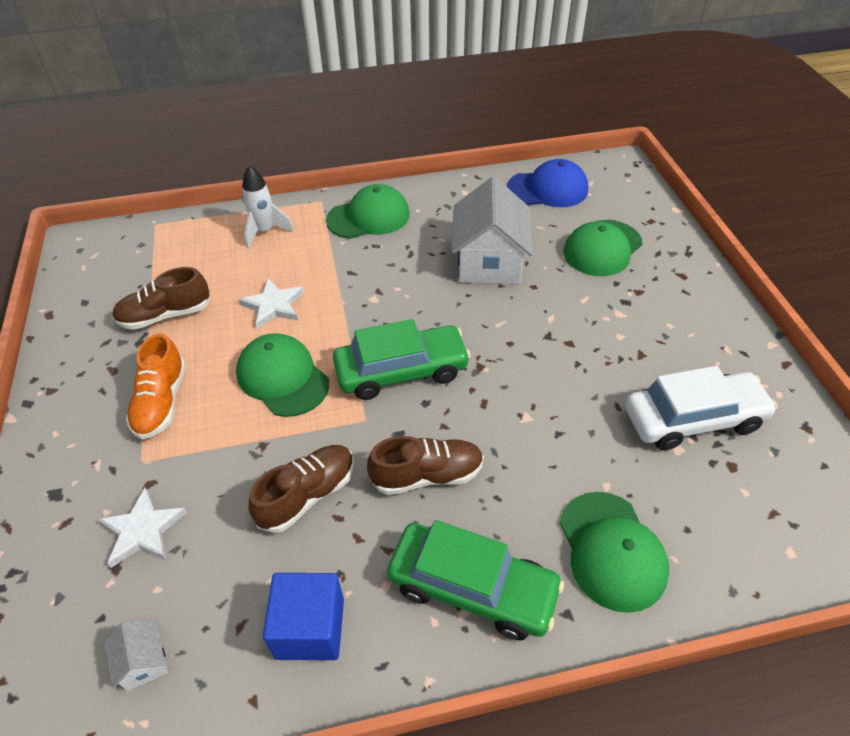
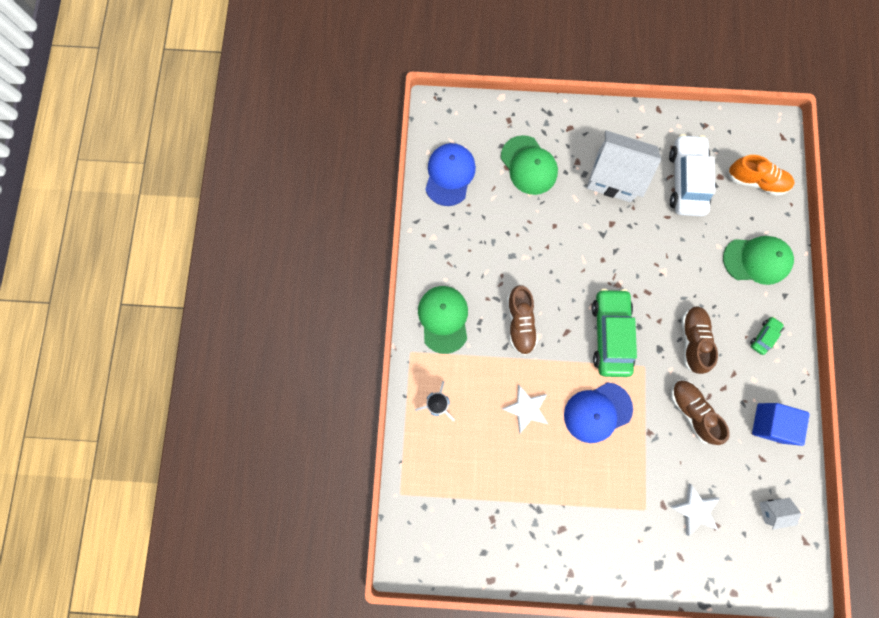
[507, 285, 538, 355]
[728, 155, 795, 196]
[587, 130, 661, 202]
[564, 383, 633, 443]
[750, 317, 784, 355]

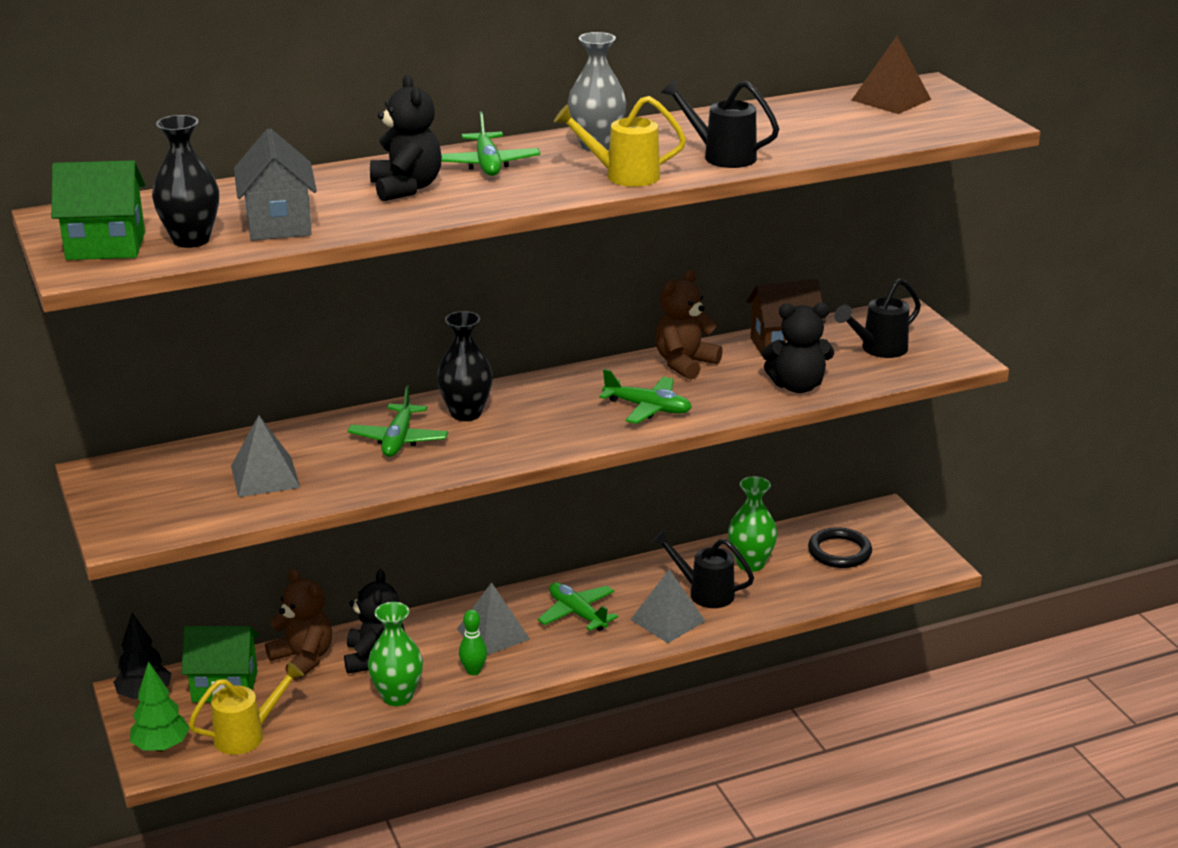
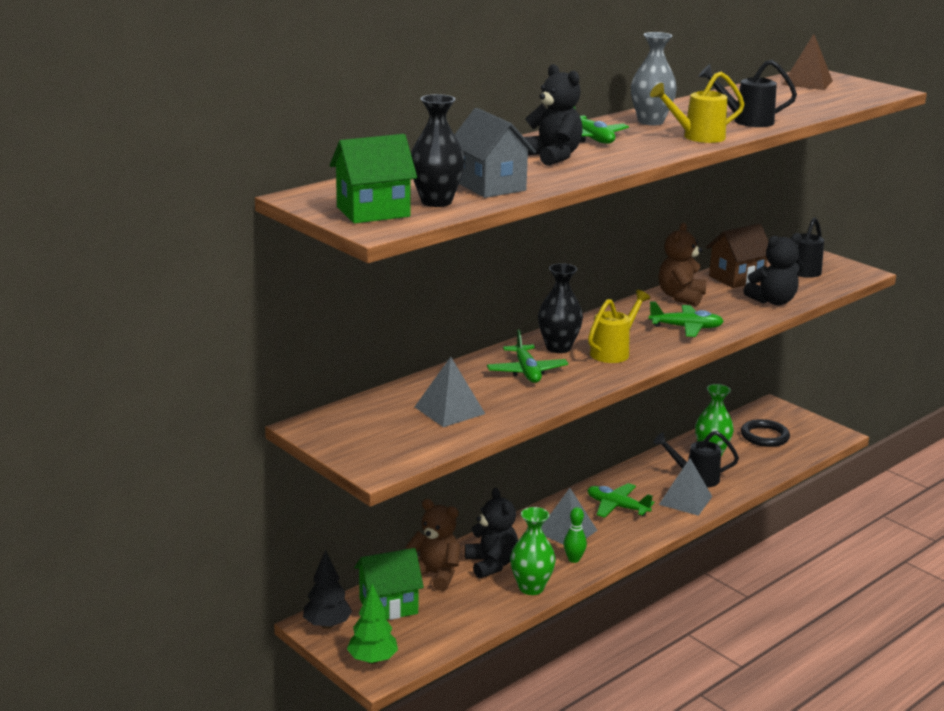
[588, 290, 650, 363]

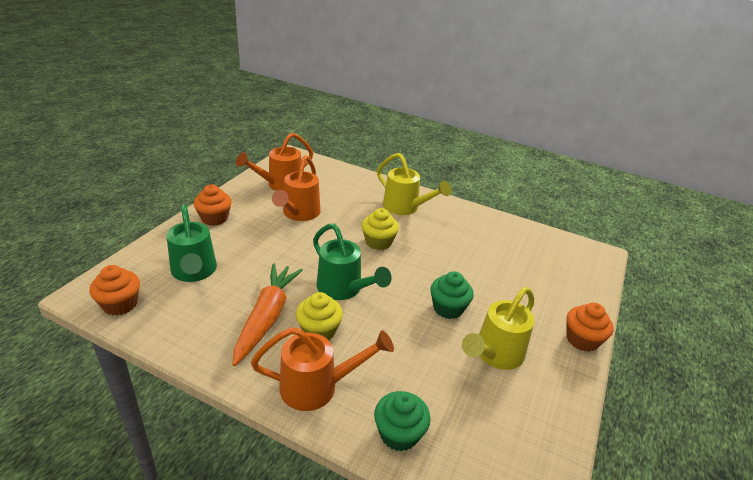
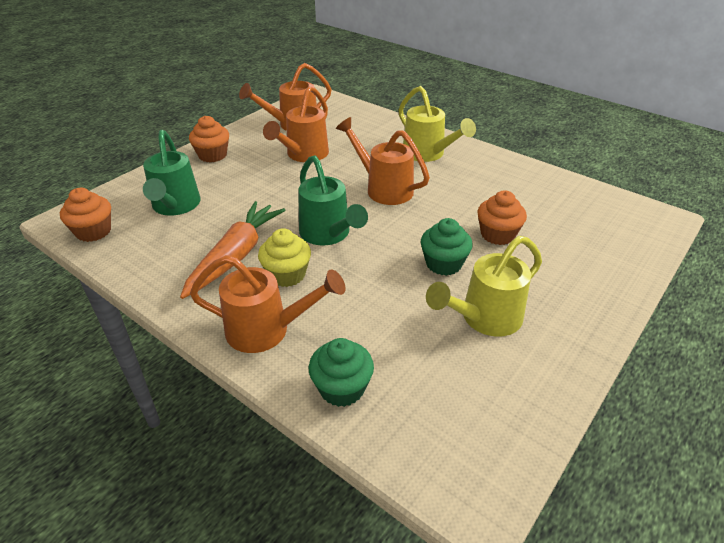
[477, 190, 527, 245]
[336, 117, 430, 205]

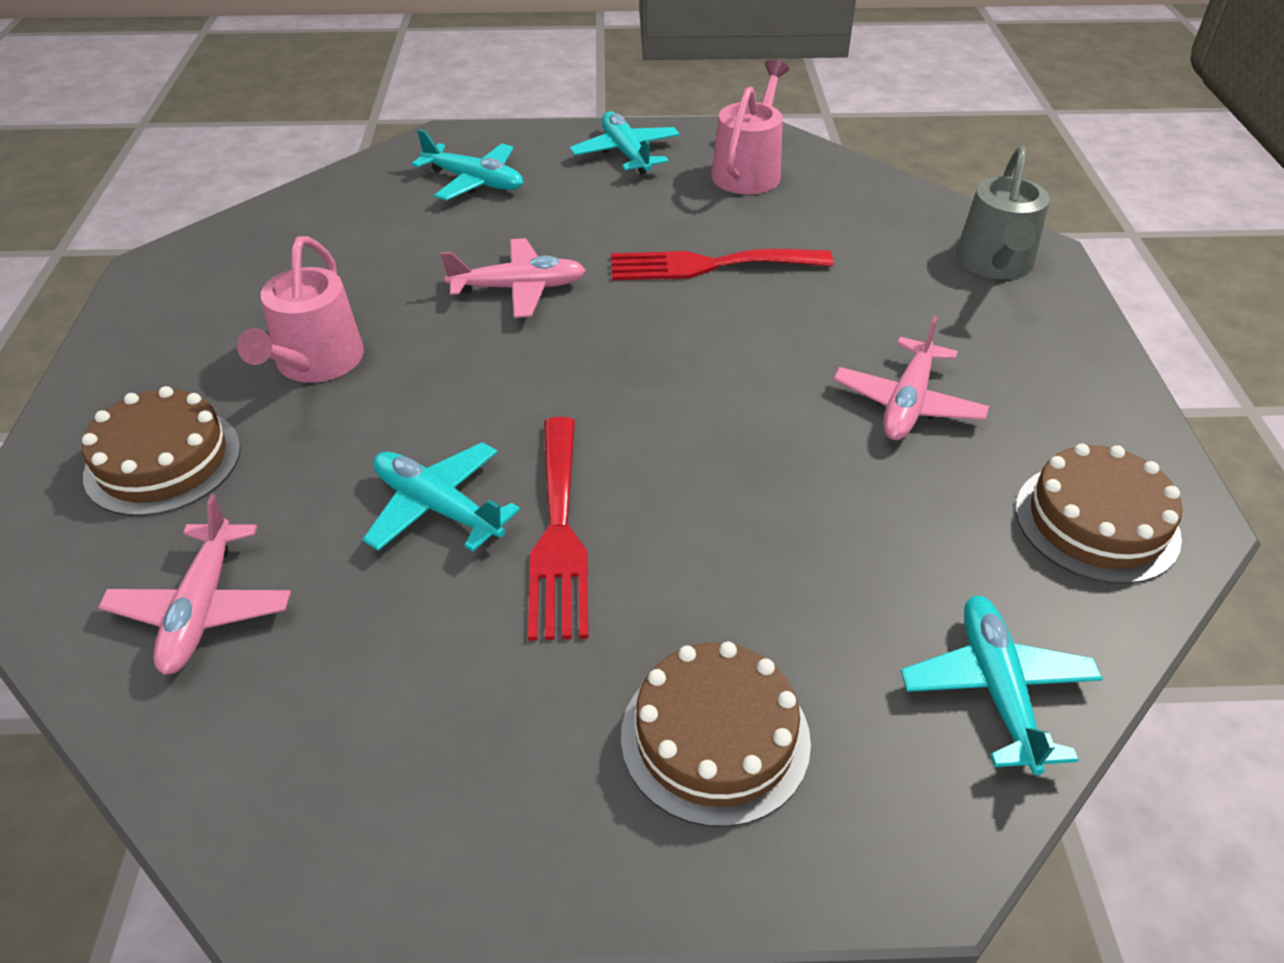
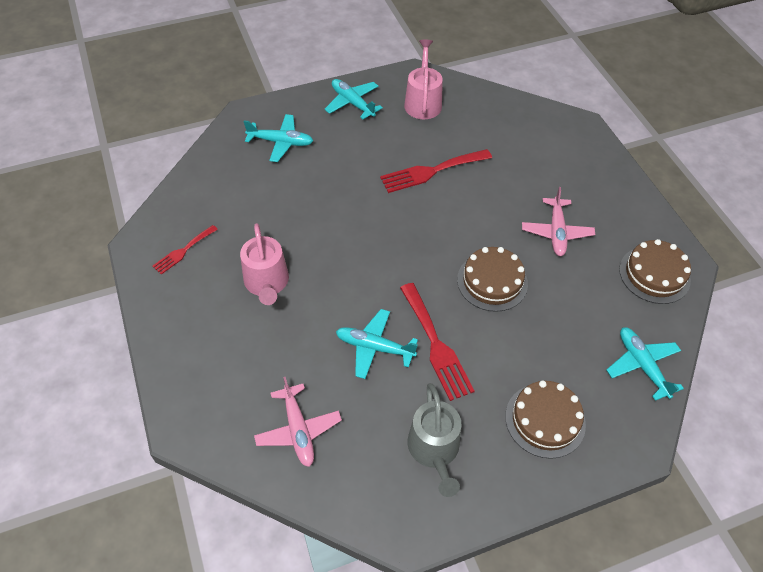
[441, 238, 586, 318] (first image)
[152, 225, 218, 275]
[457, 247, 528, 312]
[407, 383, 462, 497]

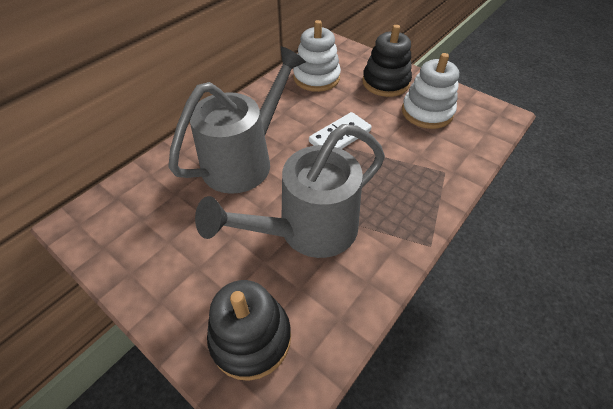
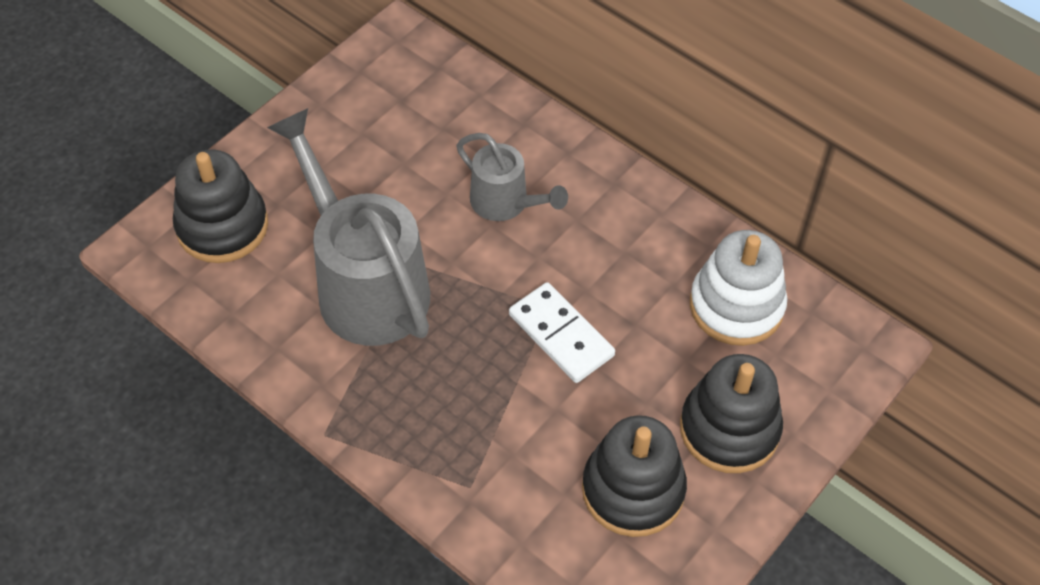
[582, 415, 687, 537]
[456, 133, 568, 221]

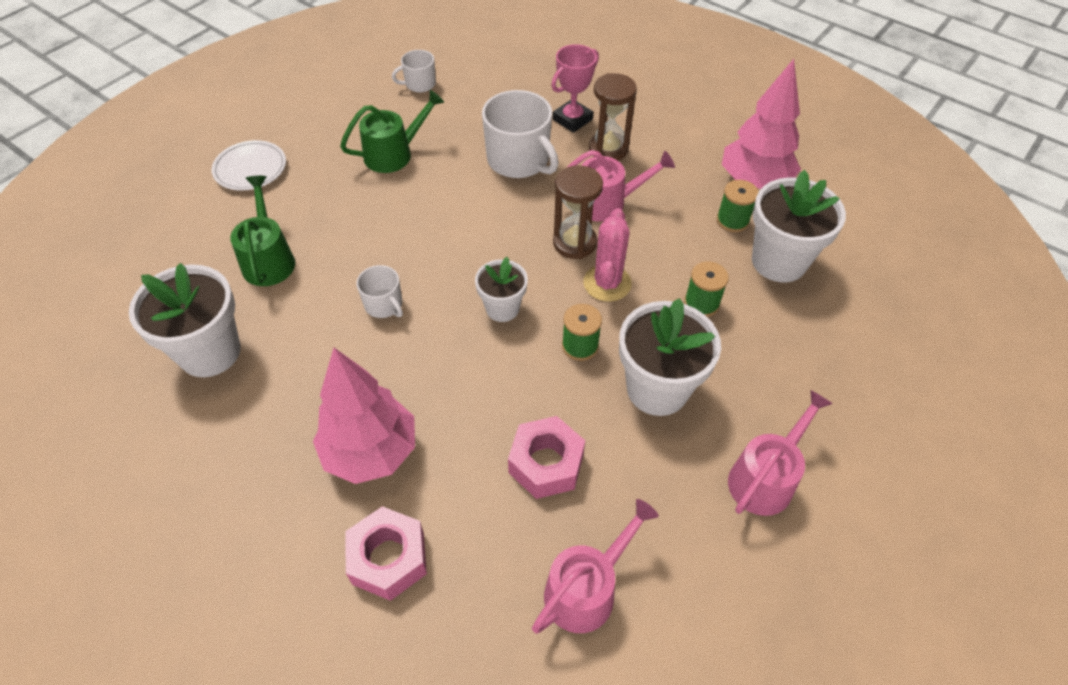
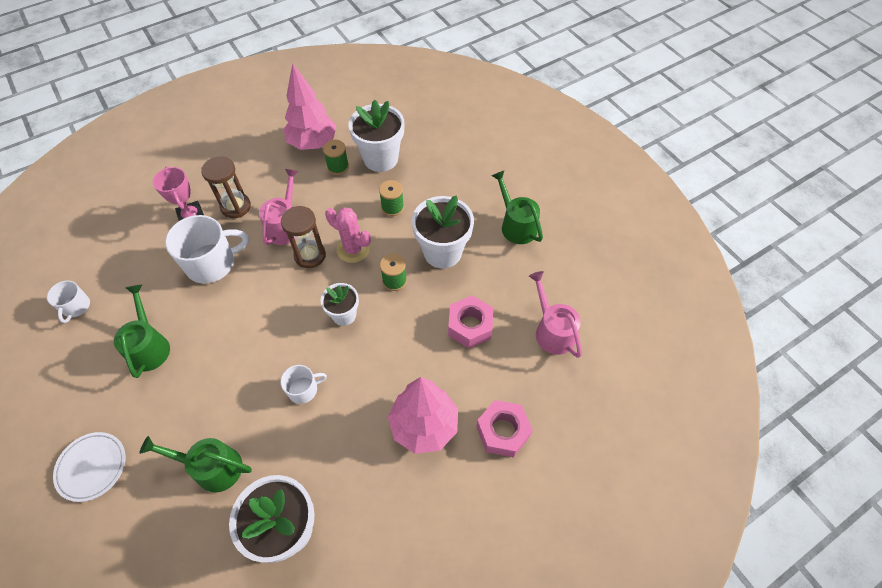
[492, 171, 543, 244]

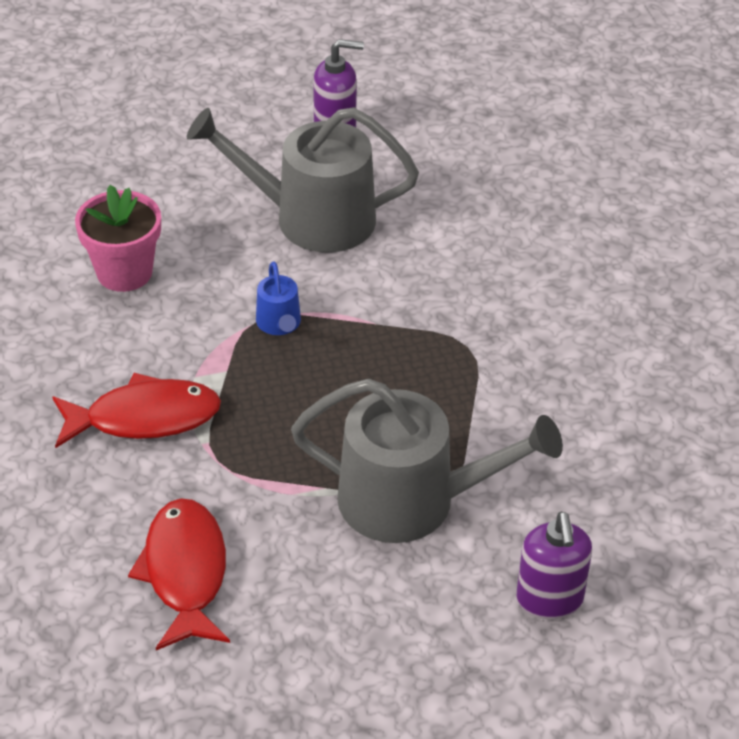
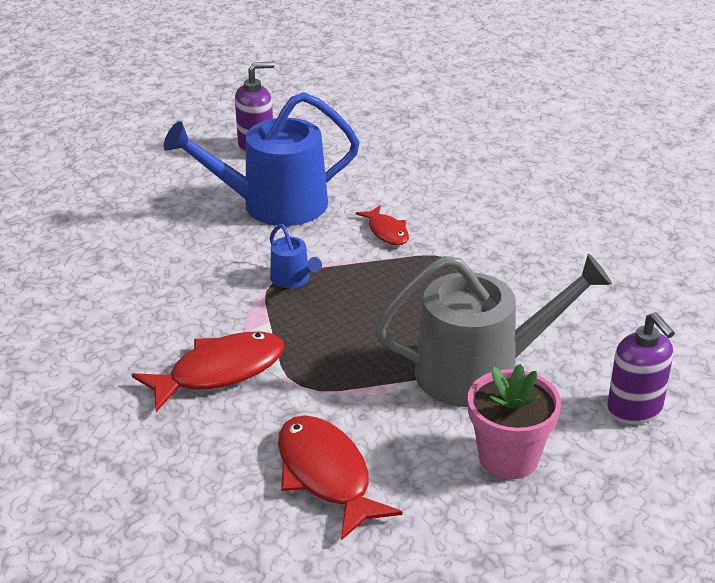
[356, 206, 409, 245]
[468, 364, 561, 479]
[164, 92, 360, 226]

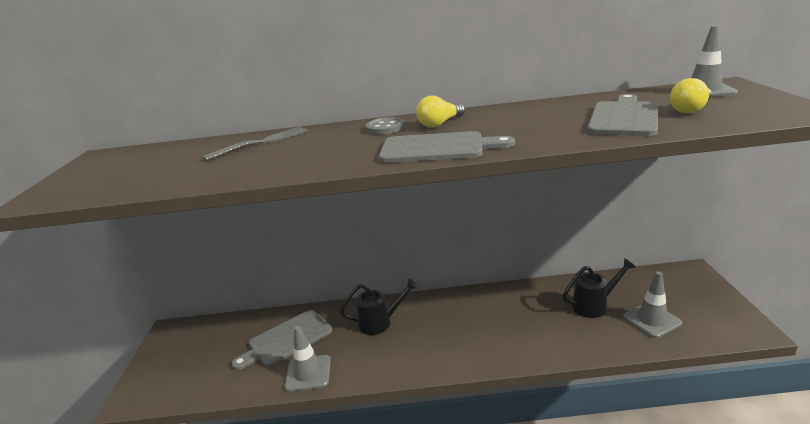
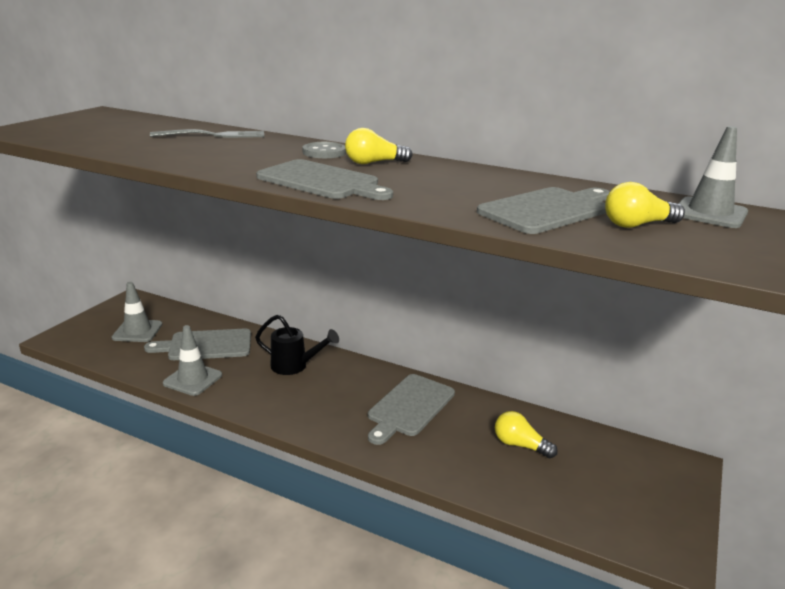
[368, 374, 455, 445]
[112, 282, 162, 342]
[495, 411, 558, 458]

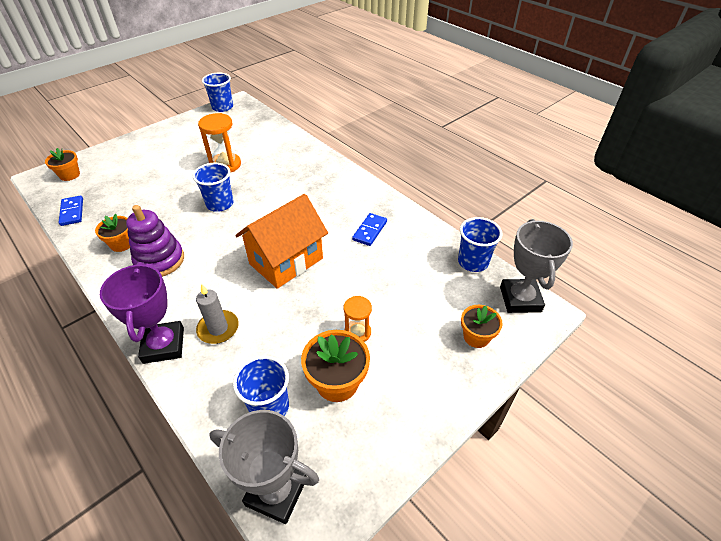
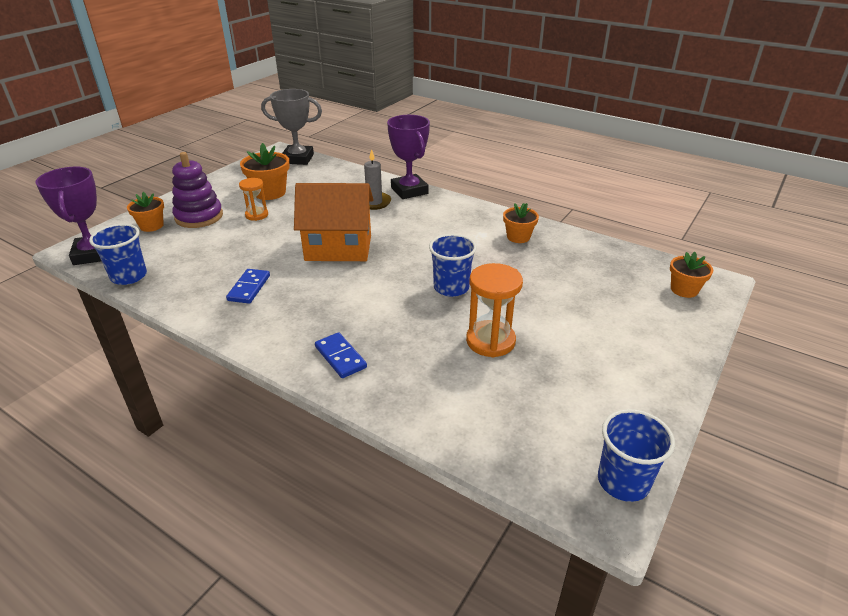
[233, 356, 289, 416] (first image)
[315, 332, 367, 378]
[172, 152, 223, 228]
[35, 167, 101, 265]
[294, 183, 374, 261]

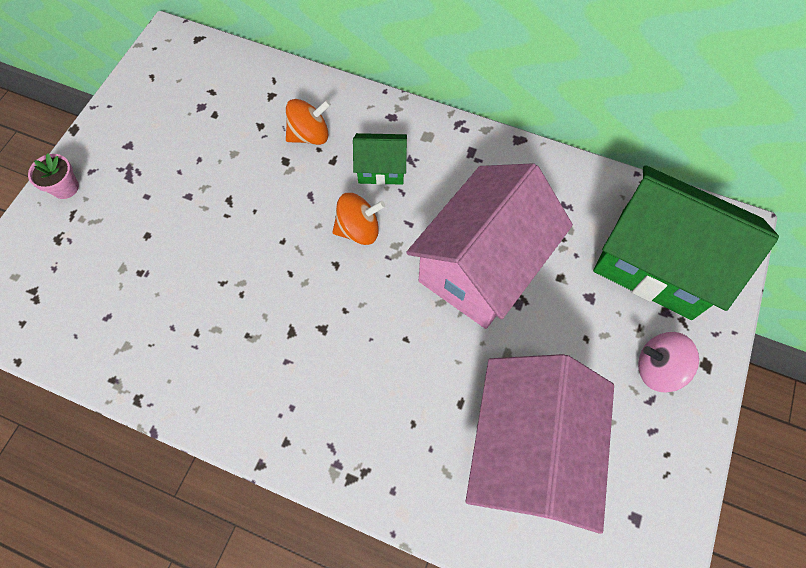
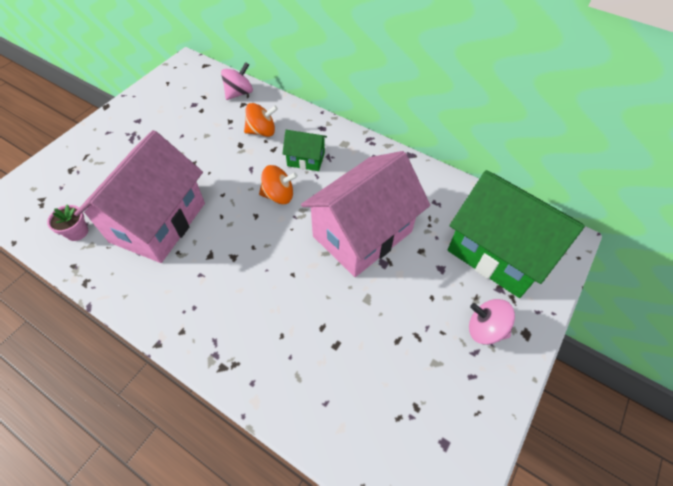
[221, 62, 253, 100]
[47, 204, 88, 241]
[74, 130, 205, 263]

